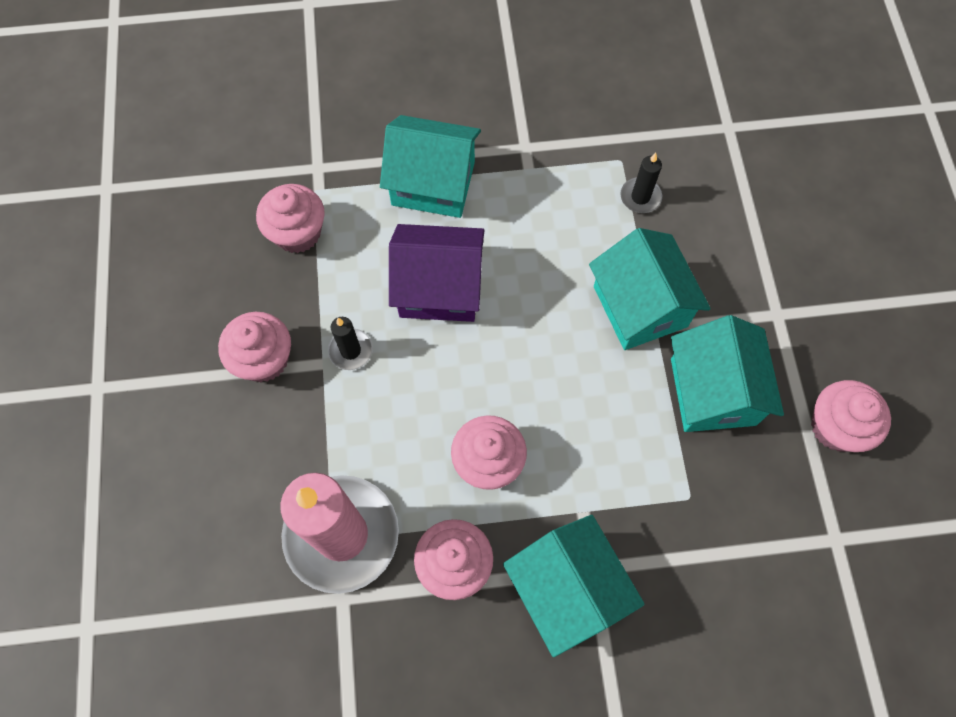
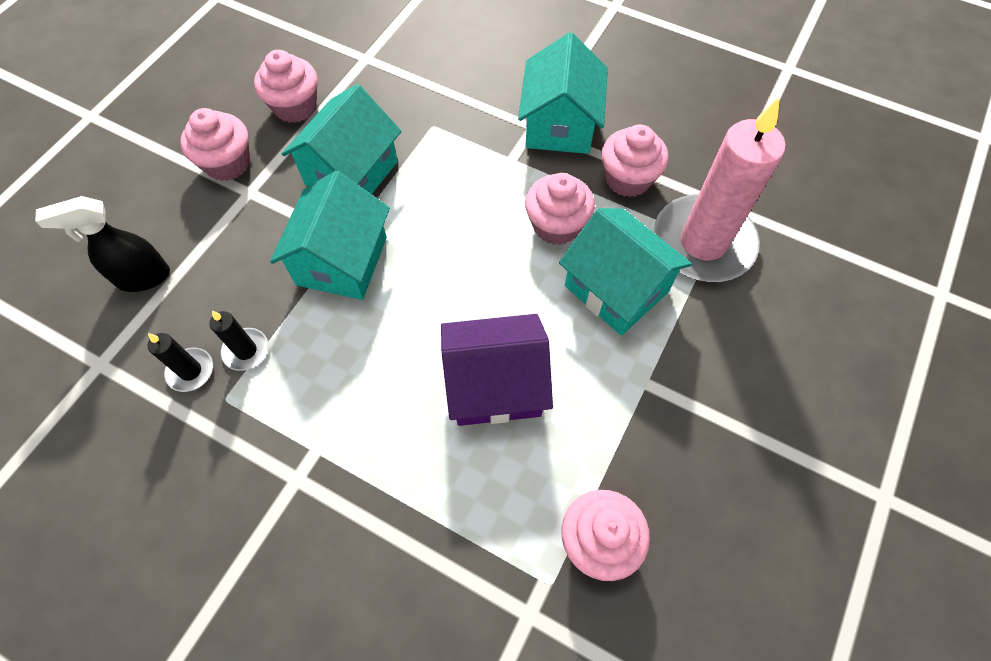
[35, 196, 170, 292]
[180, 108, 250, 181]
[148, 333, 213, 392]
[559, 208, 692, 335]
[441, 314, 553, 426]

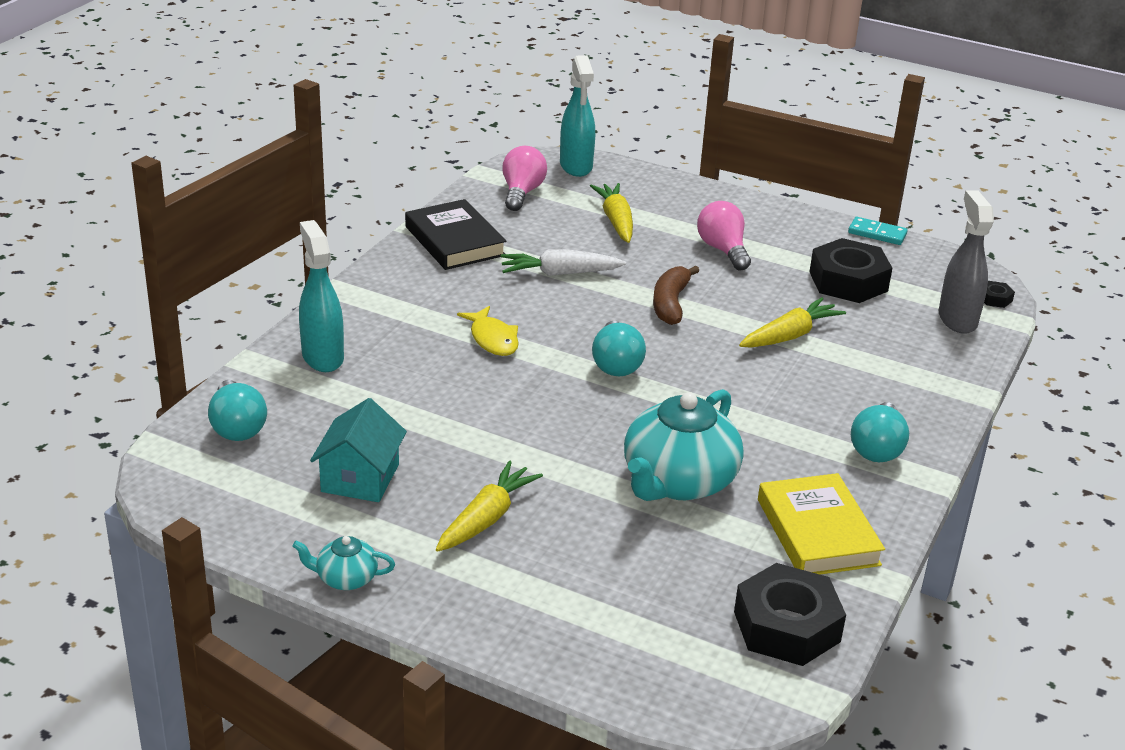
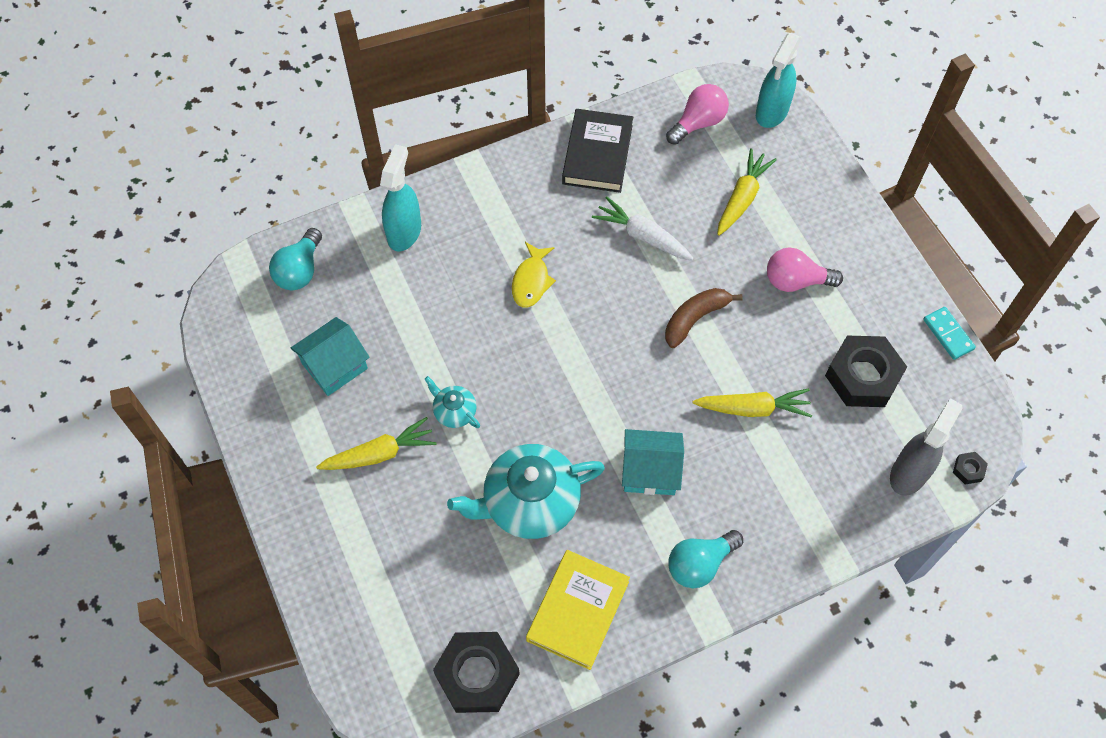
[592, 321, 646, 376] (first image)
[622, 429, 684, 495]
[425, 376, 480, 428]
[767, 248, 843, 292]

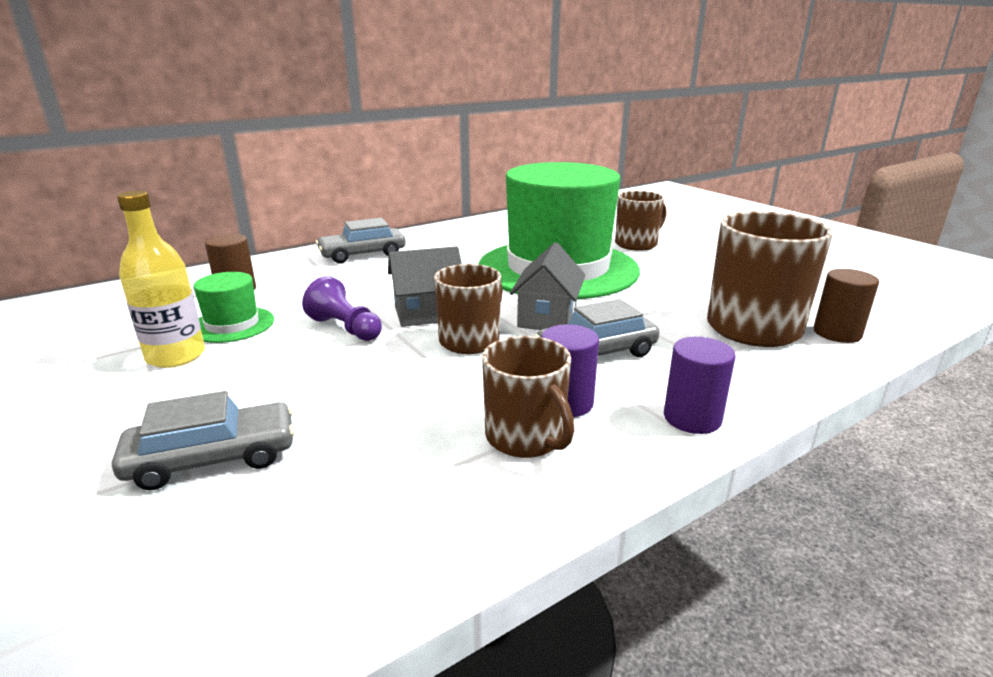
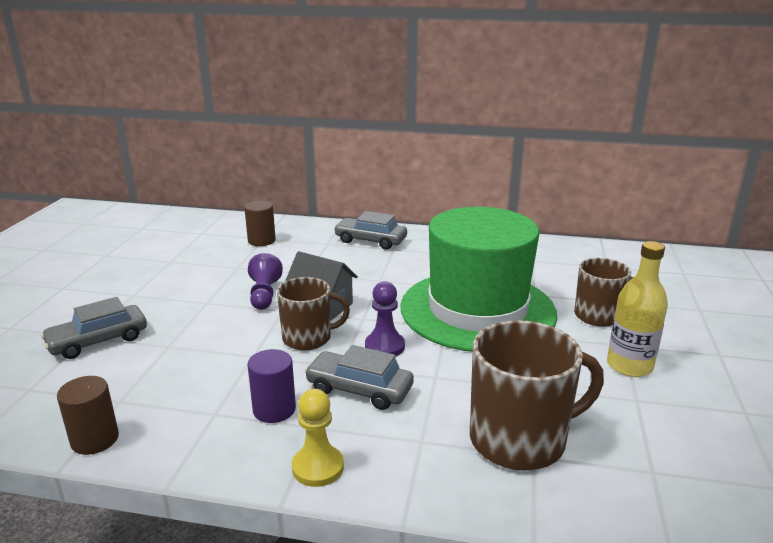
[193, 272, 274, 343] (first image)
[482, 336, 574, 458] (first image)
[607, 241, 668, 377]
[57, 376, 119, 455]
[365, 281, 405, 356]
[292, 389, 344, 487]
[41, 297, 147, 359]

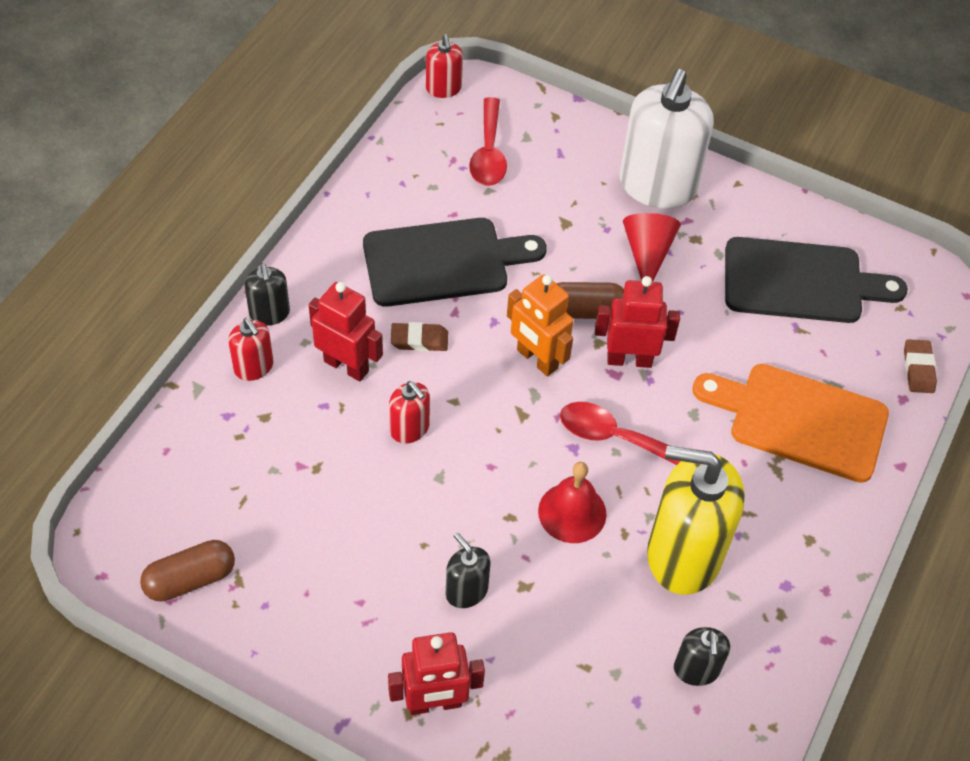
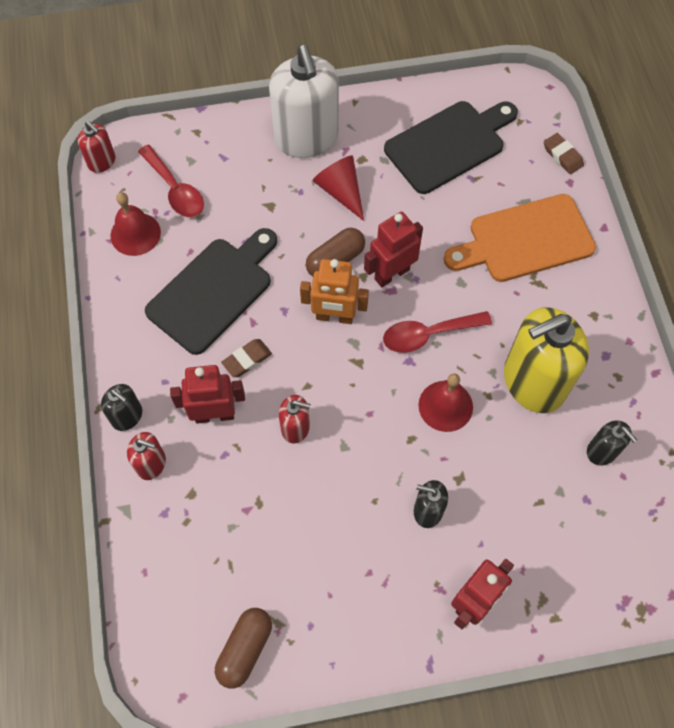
[111, 192, 161, 256]

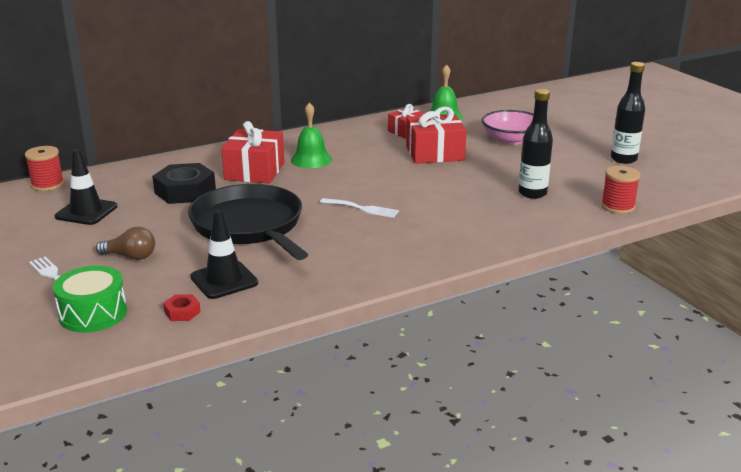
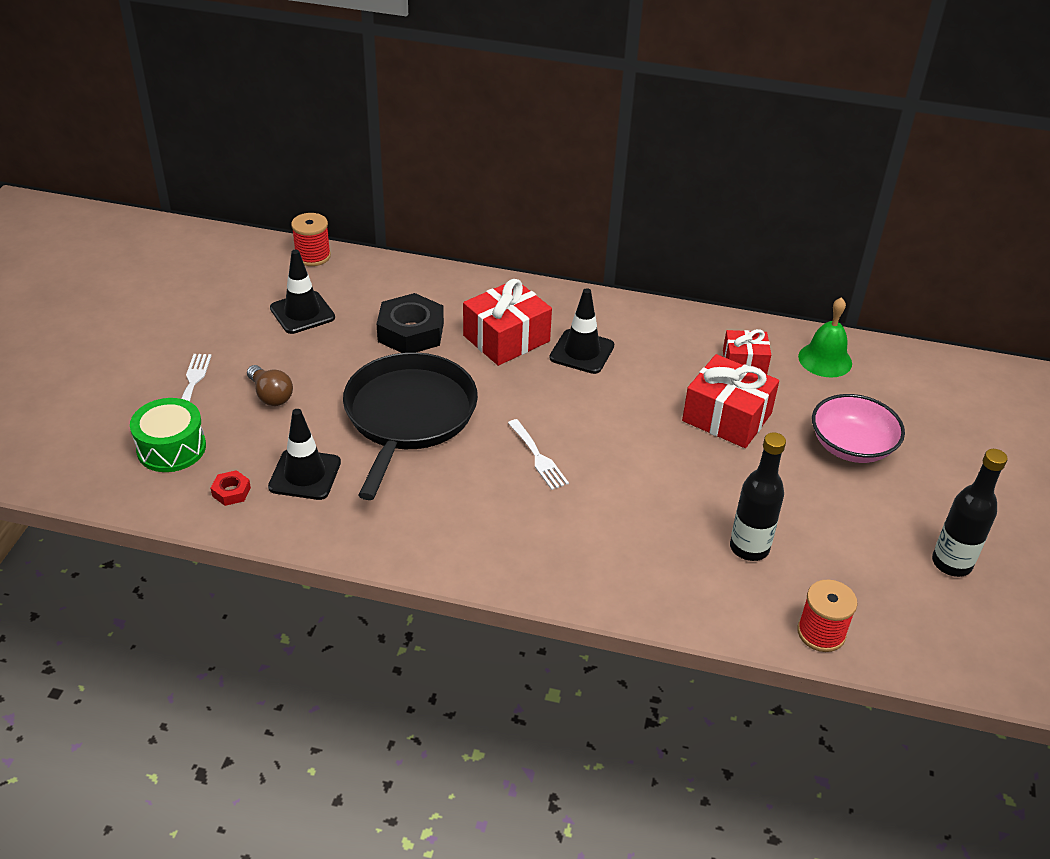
[549, 288, 614, 374]

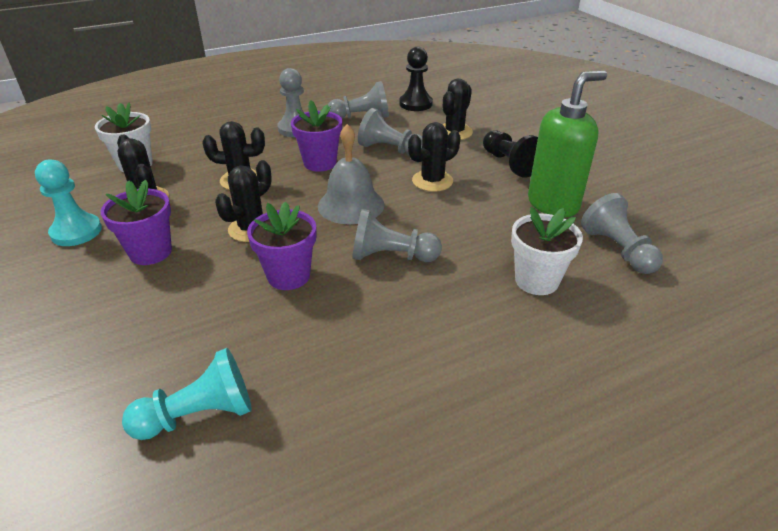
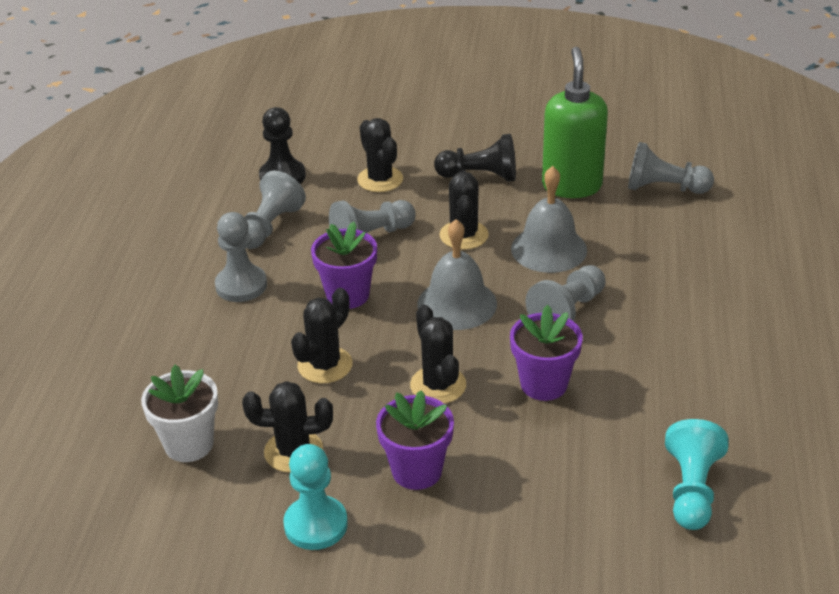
[511, 207, 583, 295] (first image)
[511, 166, 587, 273]

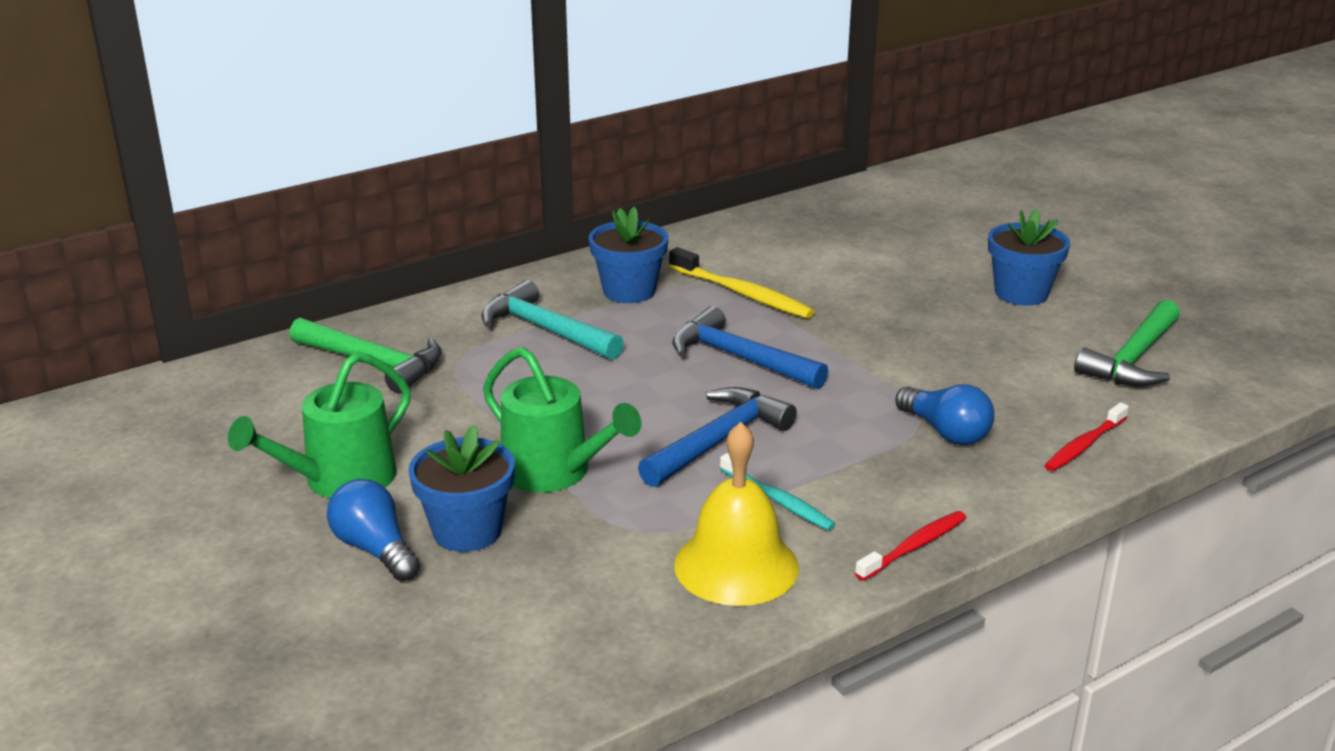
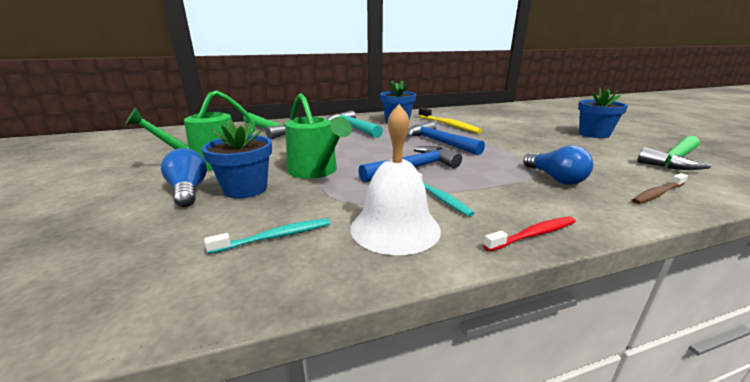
[204, 218, 331, 254]
[350, 104, 441, 255]
[632, 173, 688, 204]

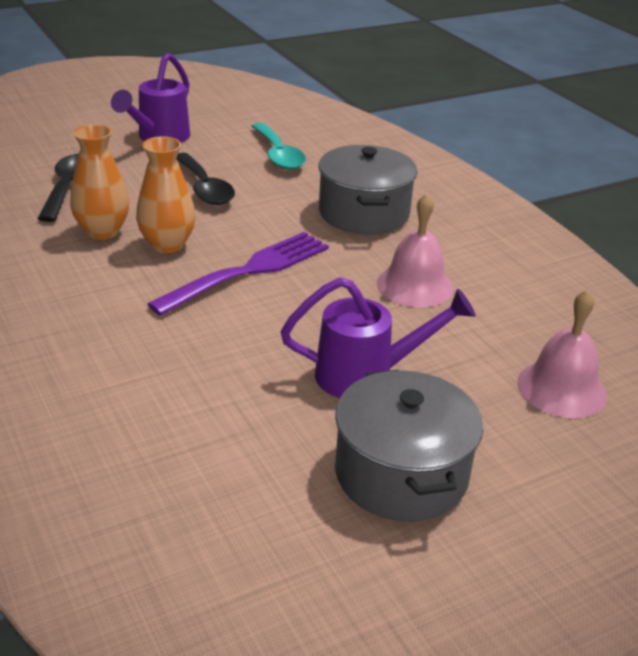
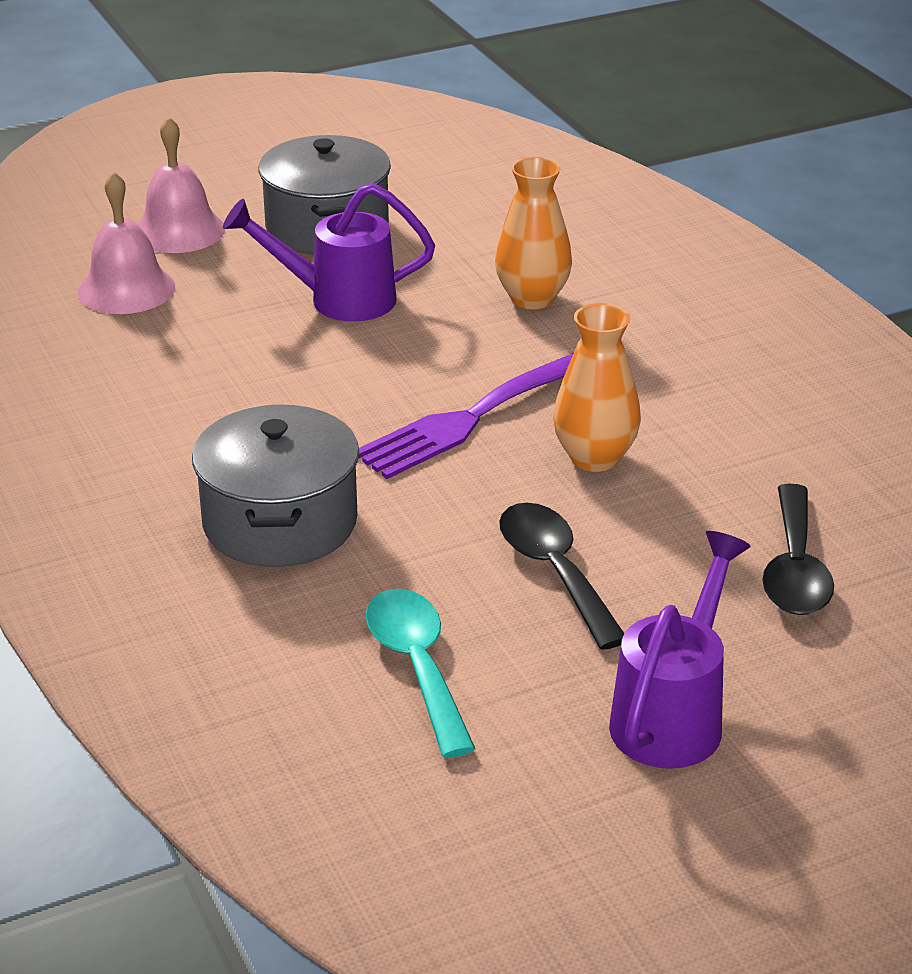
[495, 157, 572, 309]
[137, 116, 225, 253]

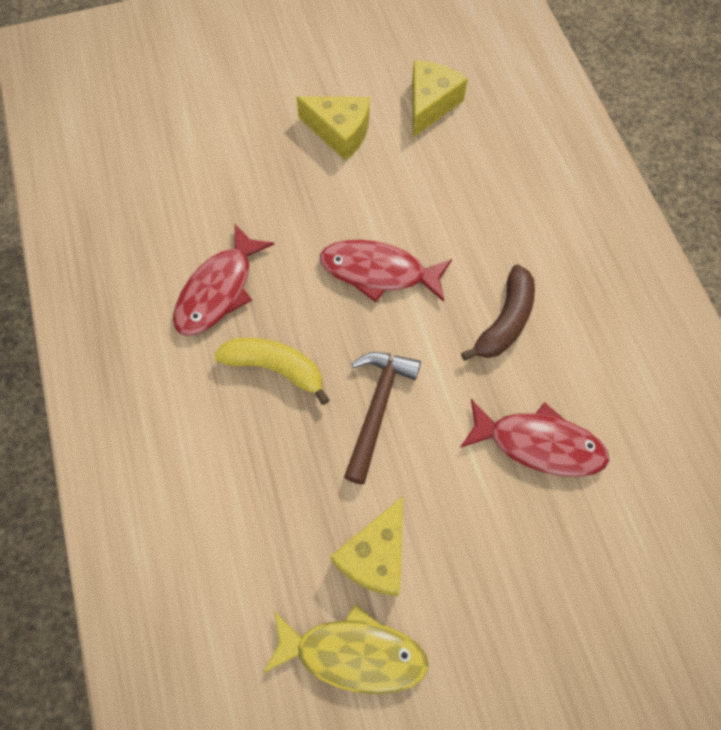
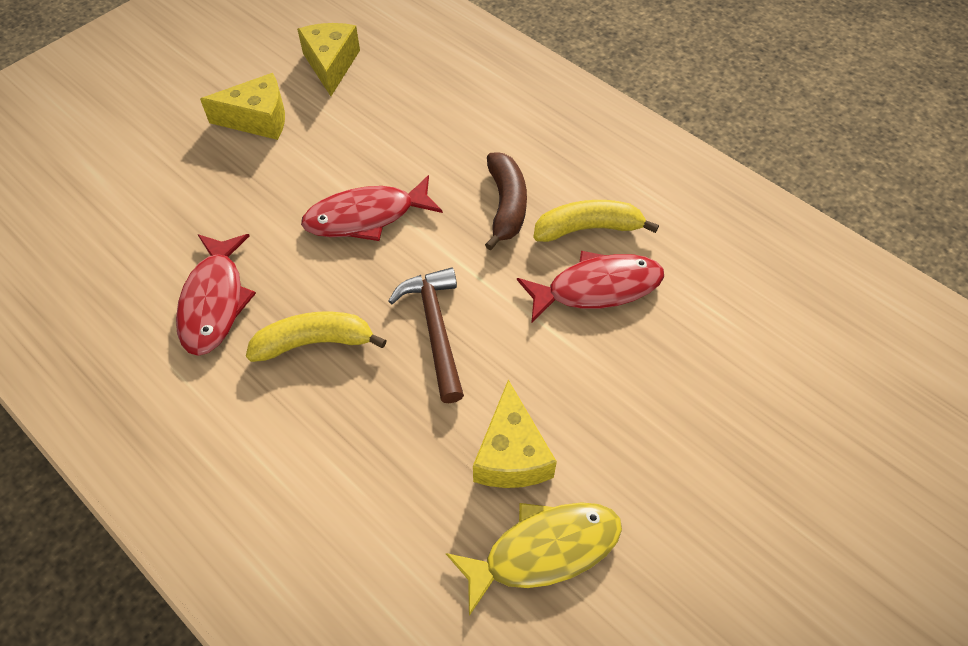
[533, 200, 659, 242]

